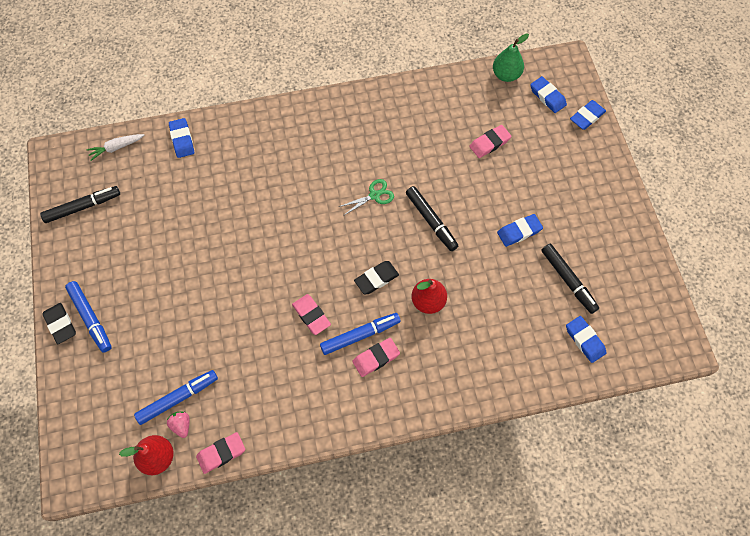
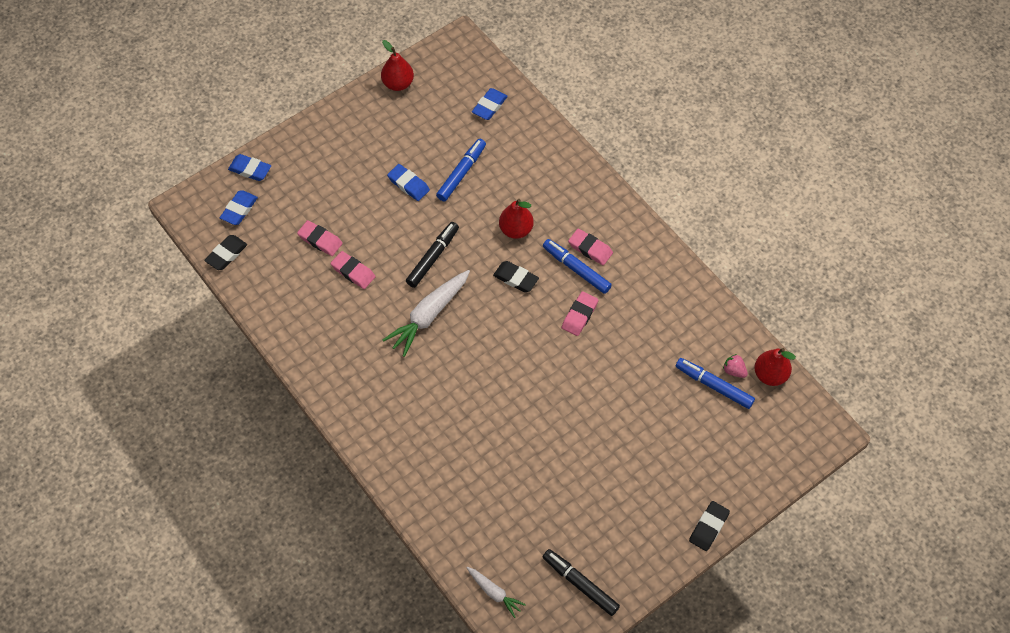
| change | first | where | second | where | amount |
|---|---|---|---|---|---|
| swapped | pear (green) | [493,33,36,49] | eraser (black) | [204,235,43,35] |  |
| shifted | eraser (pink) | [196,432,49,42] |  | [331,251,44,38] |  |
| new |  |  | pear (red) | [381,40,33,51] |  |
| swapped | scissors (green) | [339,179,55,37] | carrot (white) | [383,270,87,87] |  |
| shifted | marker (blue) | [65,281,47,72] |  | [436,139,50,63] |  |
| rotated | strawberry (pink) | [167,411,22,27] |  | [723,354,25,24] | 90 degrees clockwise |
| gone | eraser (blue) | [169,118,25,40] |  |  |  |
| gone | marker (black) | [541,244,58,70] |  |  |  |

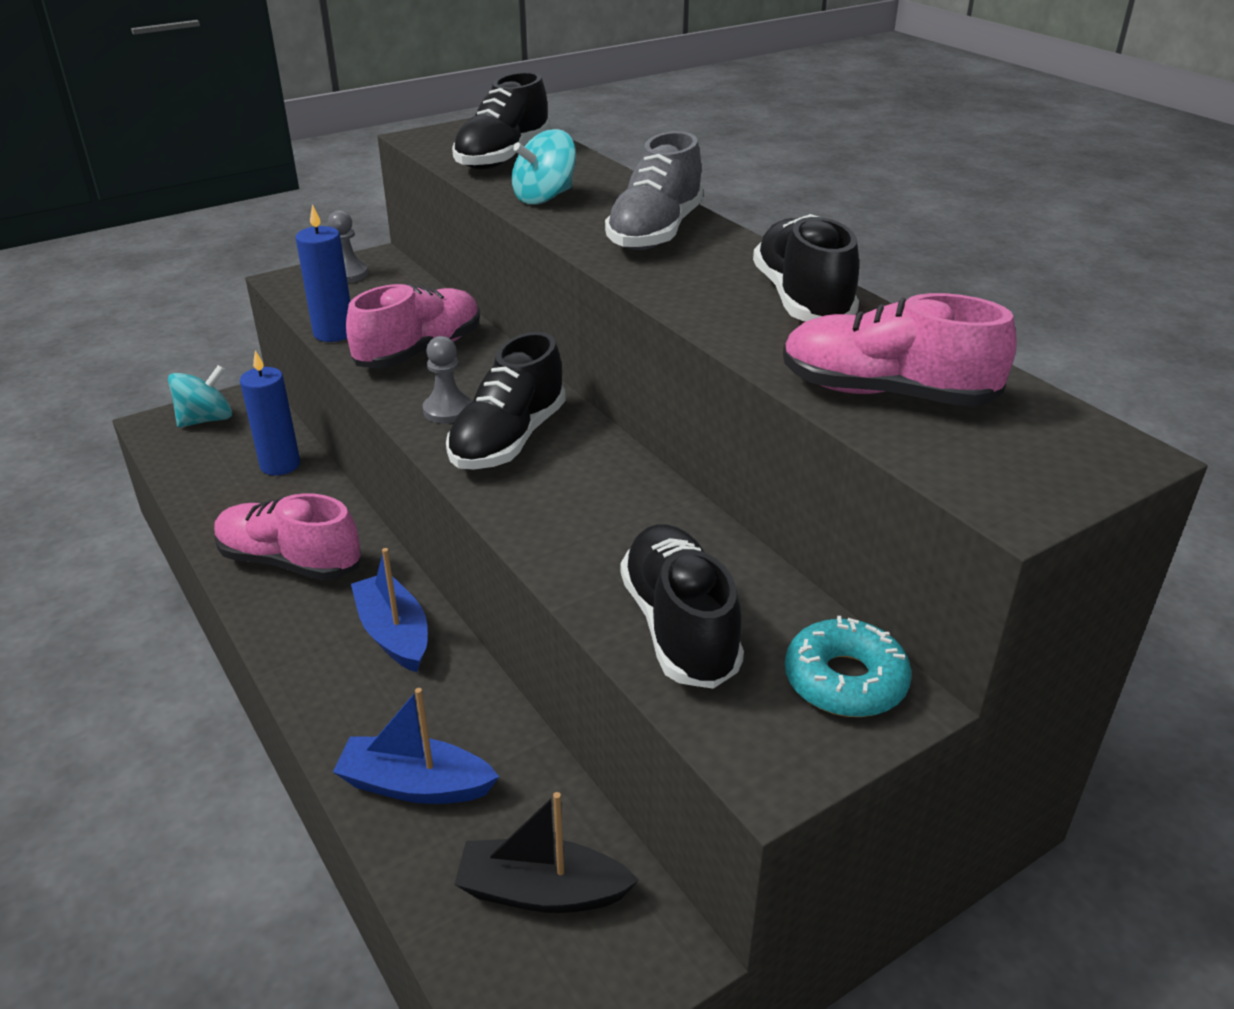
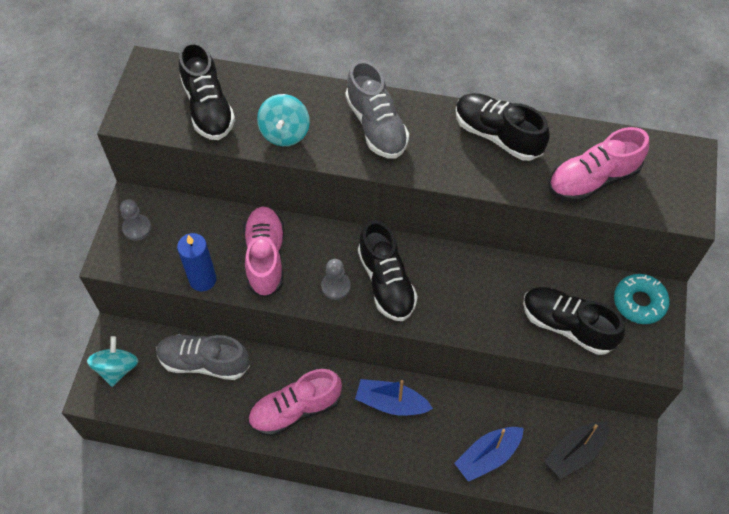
| change | first | where | second | where | amount |
|---|---|---|---|---|---|
| swapped | candle (blue) | [240,351,60,125] | shoe (grey) | [156,334,94,46] |  |

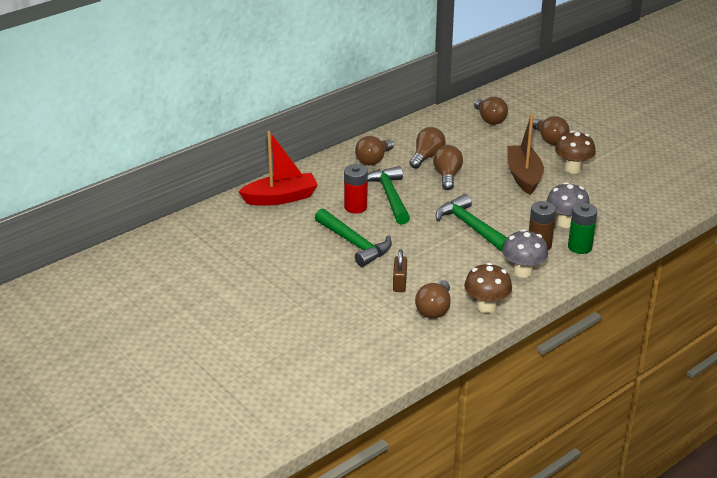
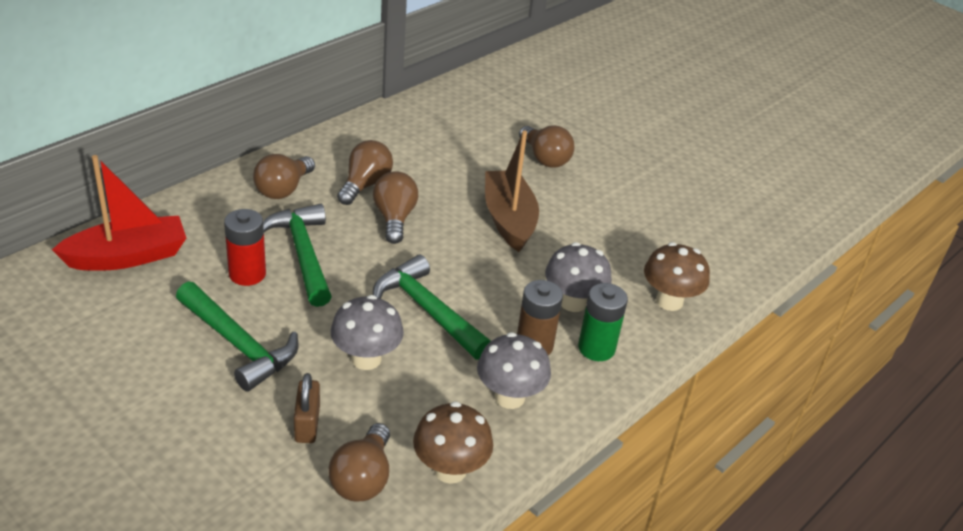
| change | first | where | second | where | amount |
|---|---|---|---|---|---|
| new |  |  | mushroom (grey) | [330,295,74,75] |  |
| shifted | mushroom (brown) | [555,131,41,43] |  | [644,242,66,69] |  |
| gone | light bulb (brown) | [474,97,34,28] |  |  |  |

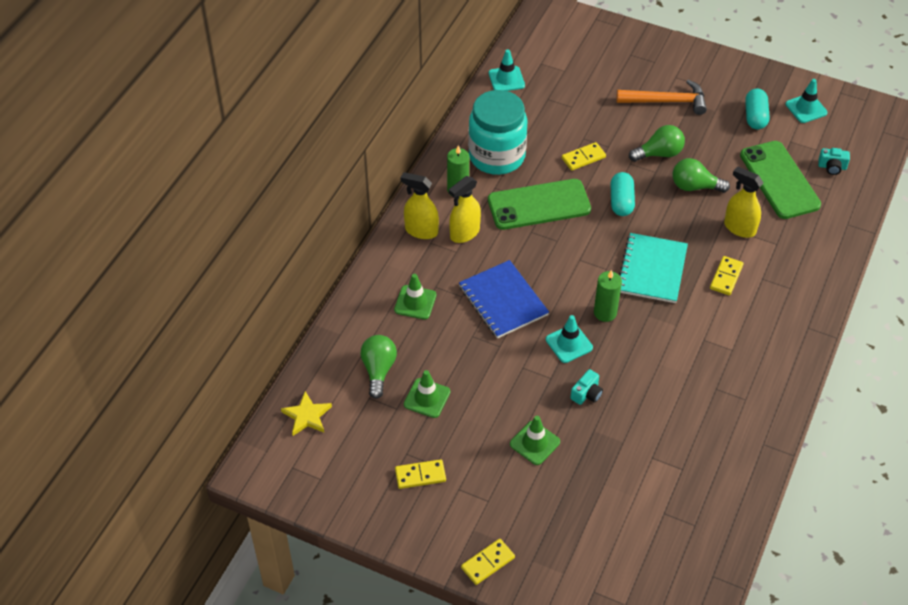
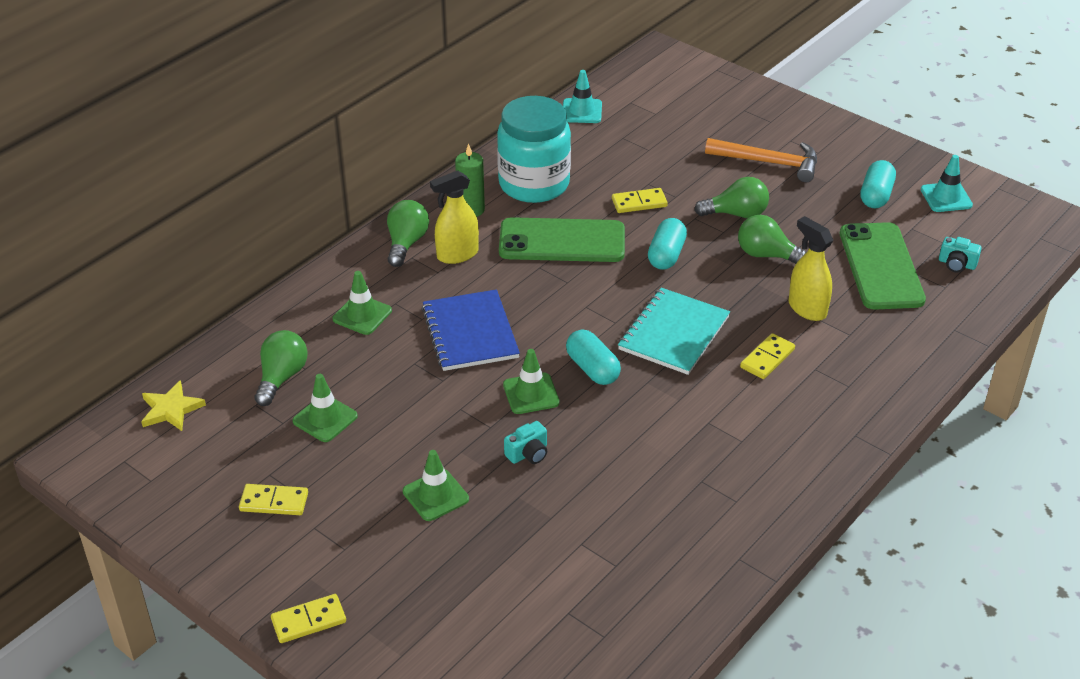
| change | first | where | second | where | amount |
|---|---|---|---|---|---|
| swapped | spray bottle (yellow) | [401,172,38,67] | light bulb (green) | [387,200,42,67] |  |
| repainted | traffic cone (turquoise) | [546,315,47,48] | traffic cone (green) | [503,349,57,65] |  |
| swapped | candle (green) | [594,270,28,52] | capsule (turquoise) | [566,330,55,55] |  |

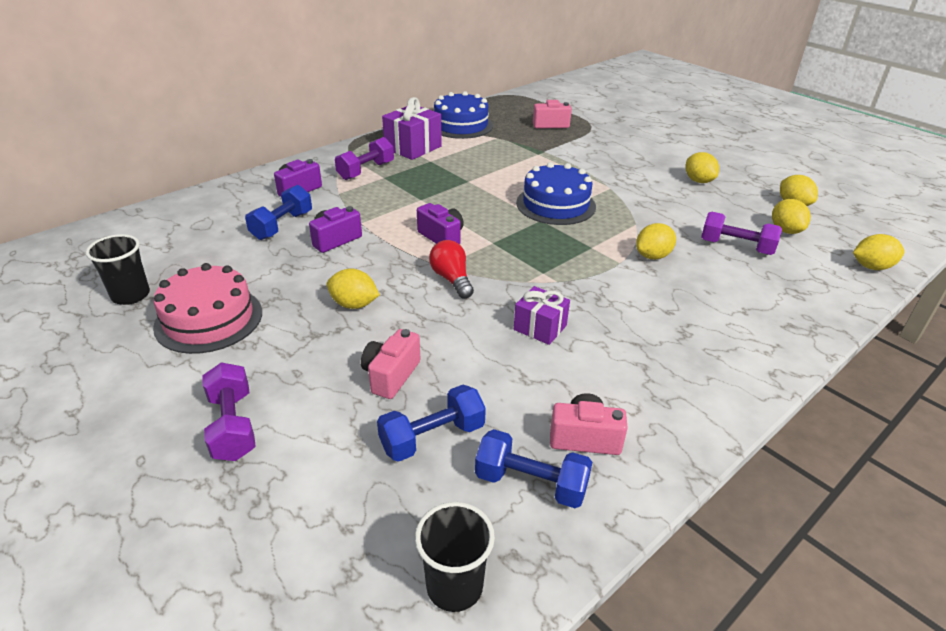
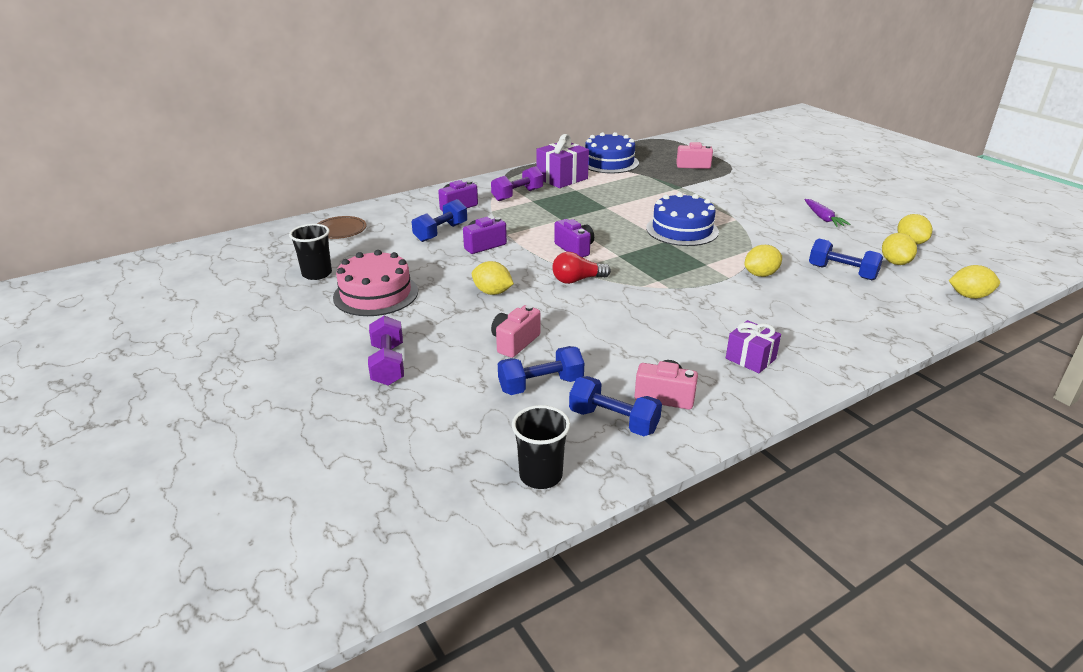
| change | first | where | second | where | amount |
|---|---|---|---|---|---|
| new |  |  | plate (brown) | [317,216,49,23] |  |
| rotated | light bulb (red) | [429,240,45,59] |  | [552,252,59,32] | 90 degrees counterclockwise |
| shifted | gift (purple) | [514,286,56,59] |  | [726,320,55,53] |  |
| swapped | lemon (yellow) | [685,152,34,31] | carrot (purple) | [805,199,46,28] |  |
| repainted | dumbbell (purple) | [701,212,81,43] | dumbbell (blue) | [809,238,74,42] |  |

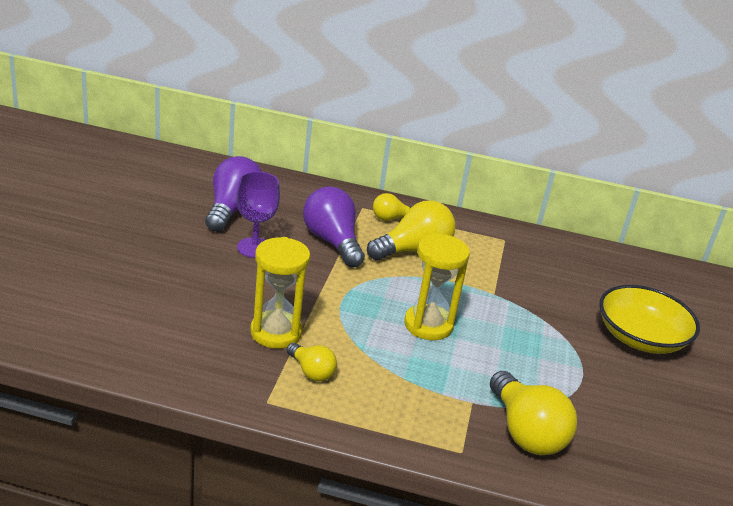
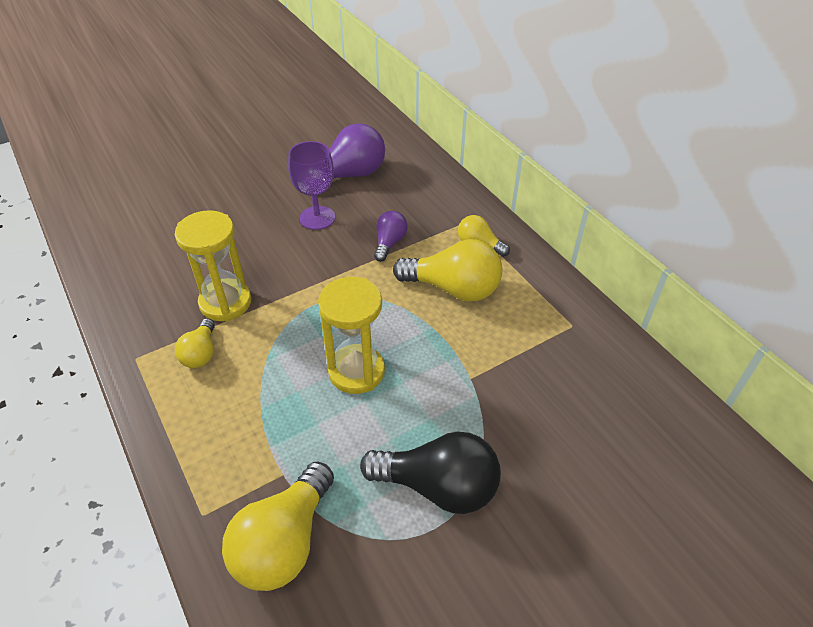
| change | first | where | second | where | amount |
|---|---|---|---|---|---|
| new |  |  | light bulb (black) | [360,431,141,83] |  |
| scaled | light bulb (purple) | [303,186,62,81] |  | [374,211,33,51] | x0.55 |
| gone | bowl (yellow) | [599,285,101,69] |  |  |  |

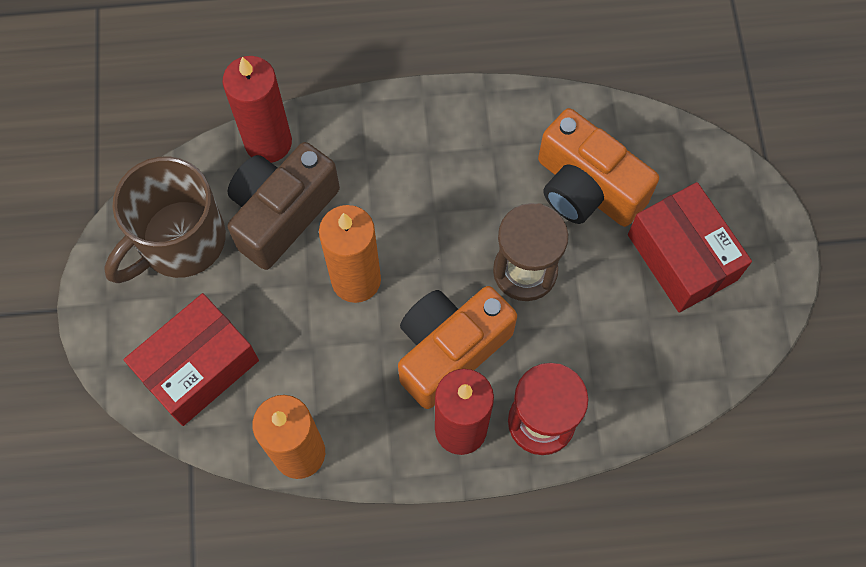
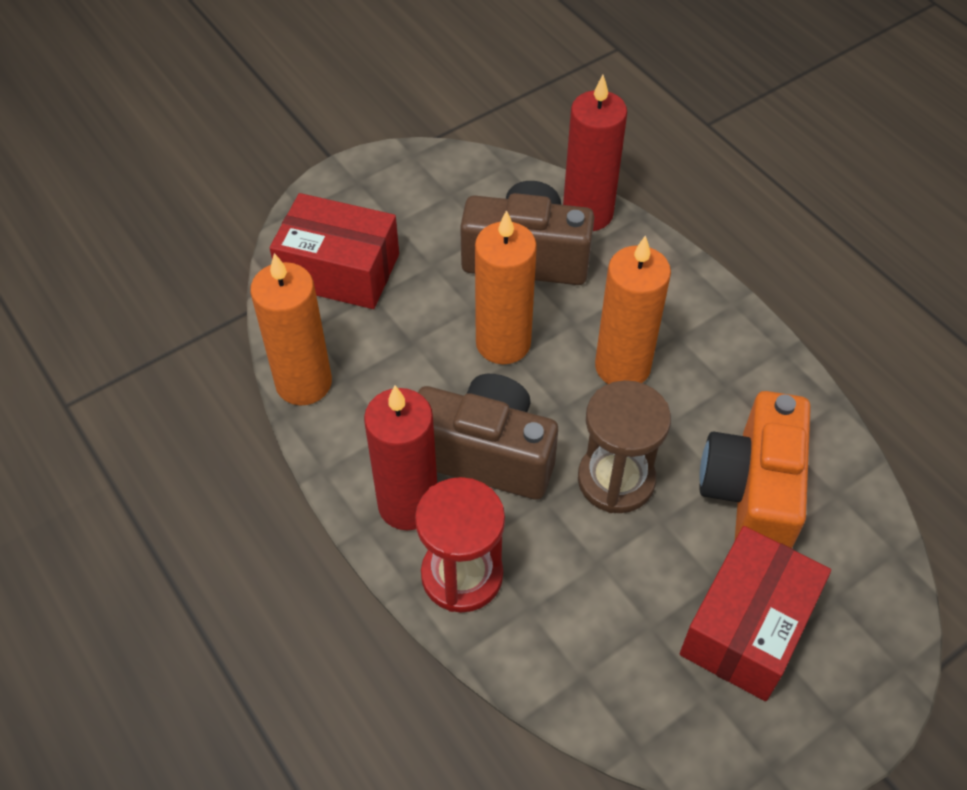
| change | first | where | second | where | amount |
|---|---|---|---|---|---|
| repainted | camera (orange) | [398,286,119,123] | camera (brown) | [418,374,140,126] |  |
| new |  |  | candle (orange) | [595,235,76,149] |  |
| gone | mug (brown) | [104,156,122,127] |  |  |  |

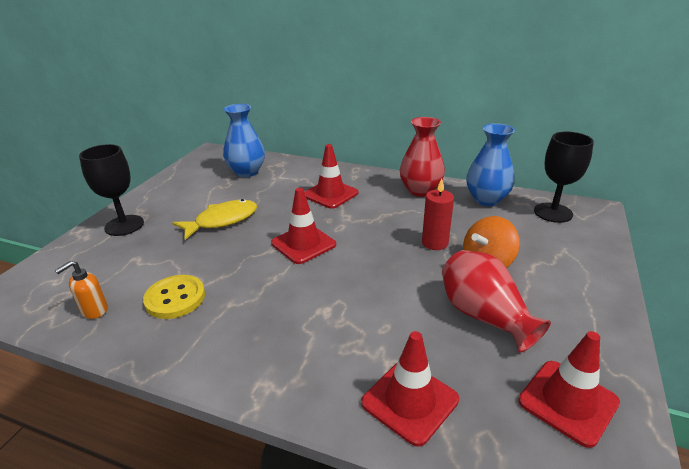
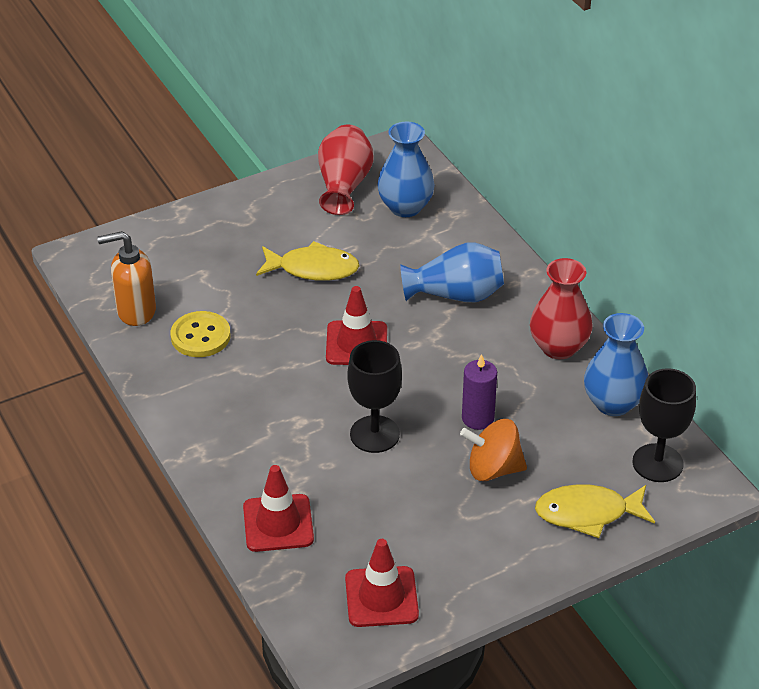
| change | first | where | second | where | amount |
|---|---|---|---|---|---|
| scaled | soap dispenser (orange) | [55,261,53,58] |  | [97,231,59,95] | x1.65 |
| shifted | vase (red) | [442,250,109,103] |  | [318,124,56,91] |  |
| shifted | goblet (black) | [79,144,65,92] |  | [347,340,55,113] |  |
| swapped | traffic cone (red) | [304,144,54,65] | vase (blue) | [400,243,104,59] |  |
| repainted | candle (red) | [422,179,32,71] | candle (purple) | [462,354,35,76] |  |
| new |  |  | fish (yellow) | [535,484,120,54] |  |

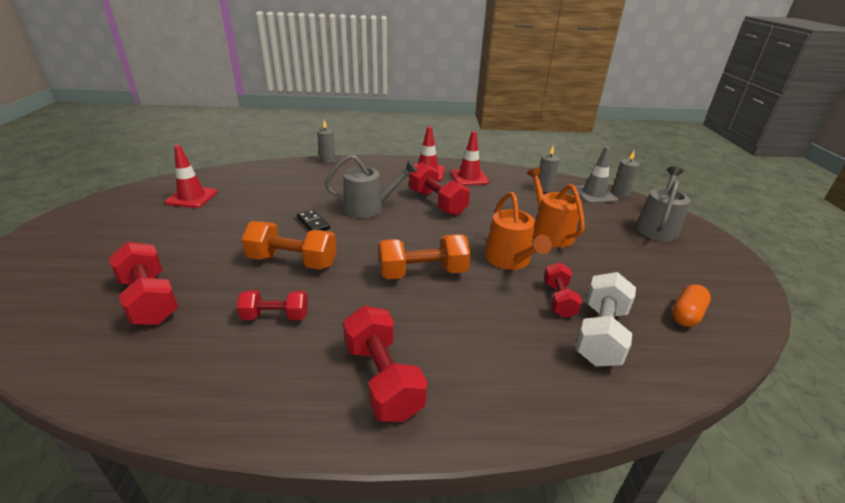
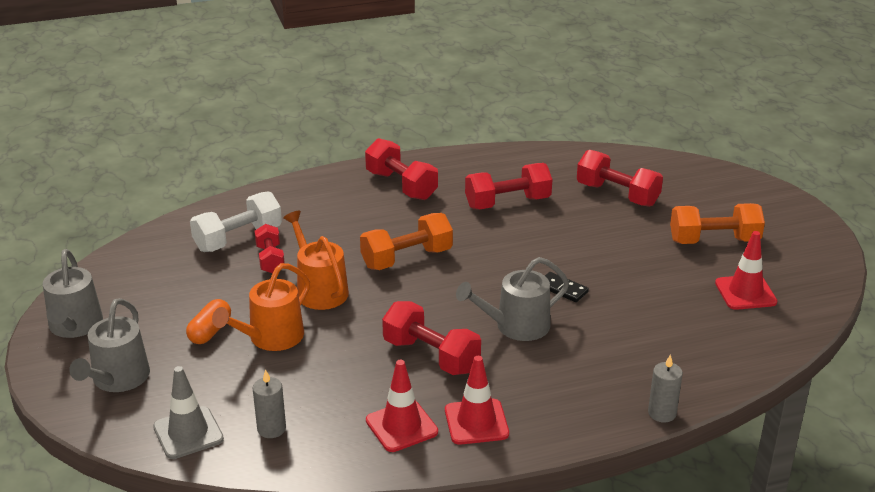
| change | first | where | second | where | amount |
|---|---|---|---|---|---|
| new |  |  | watering can (grey) | [43,249,60,89] |  |
| shifted | capsule (orange) | [672,285,39,42] |  | [186,299,45,45] |  |
| rotated | dumbbell (white) | [575,272,61,94] |  | [190,191,92,61] | 45 degrees clockwise |
| rotated | watering can (orange) | [527,167,58,80] |  | [212,263,98,88] | 75 degrees clockwise |
| scaled | dumbbell (red) | [237,290,71,30] |  | [465,163,87,47] | x1.58 |
| shifted | dumbbell (orange) | [241,221,96,49] |  | [670,203,95,41] |  |
| gone | candle (grey) | [612,151,27,46] |  |  |  |

